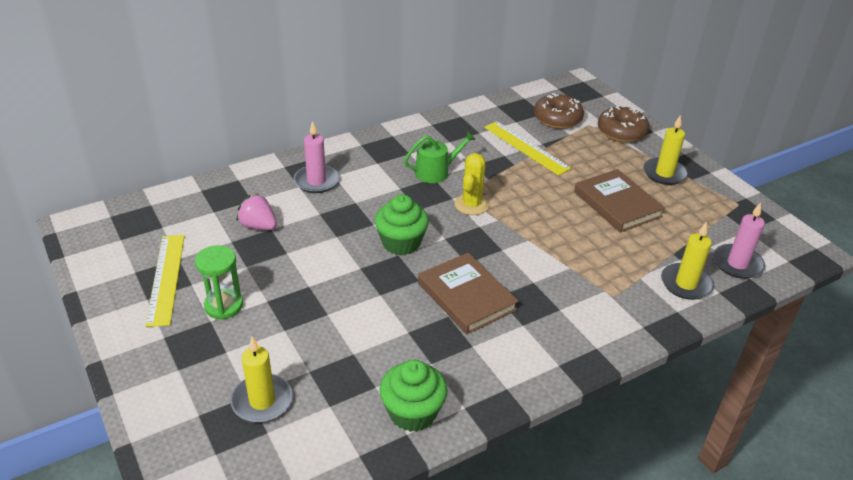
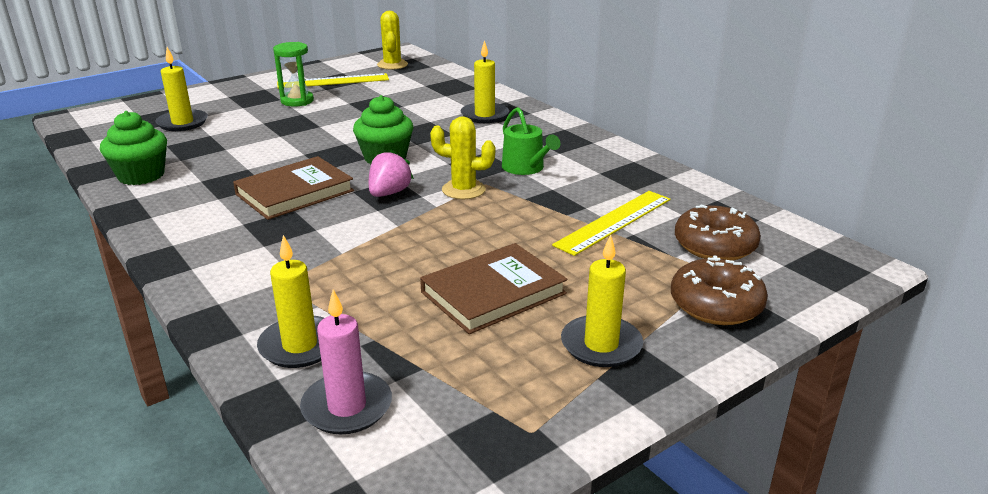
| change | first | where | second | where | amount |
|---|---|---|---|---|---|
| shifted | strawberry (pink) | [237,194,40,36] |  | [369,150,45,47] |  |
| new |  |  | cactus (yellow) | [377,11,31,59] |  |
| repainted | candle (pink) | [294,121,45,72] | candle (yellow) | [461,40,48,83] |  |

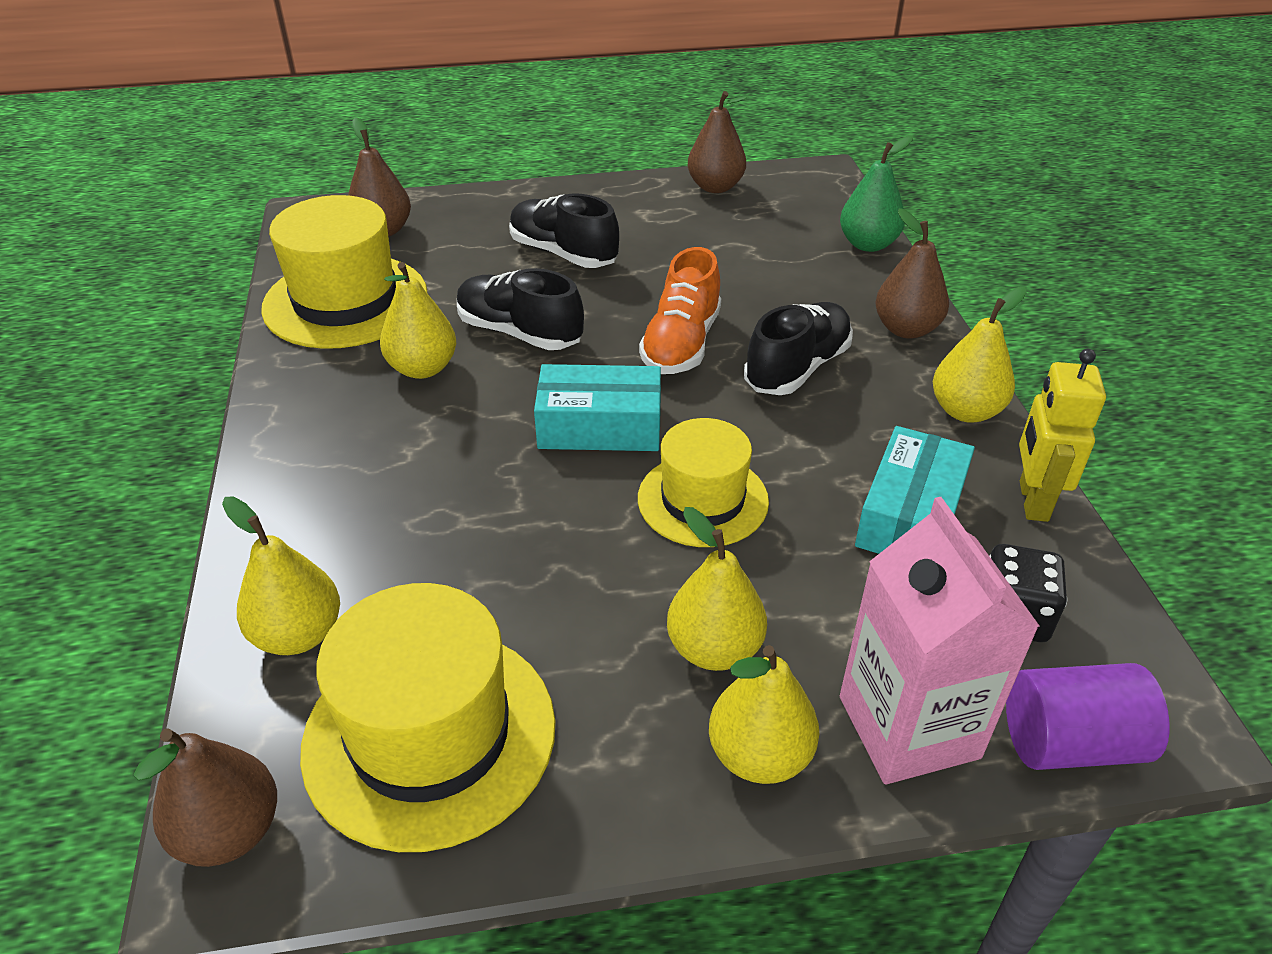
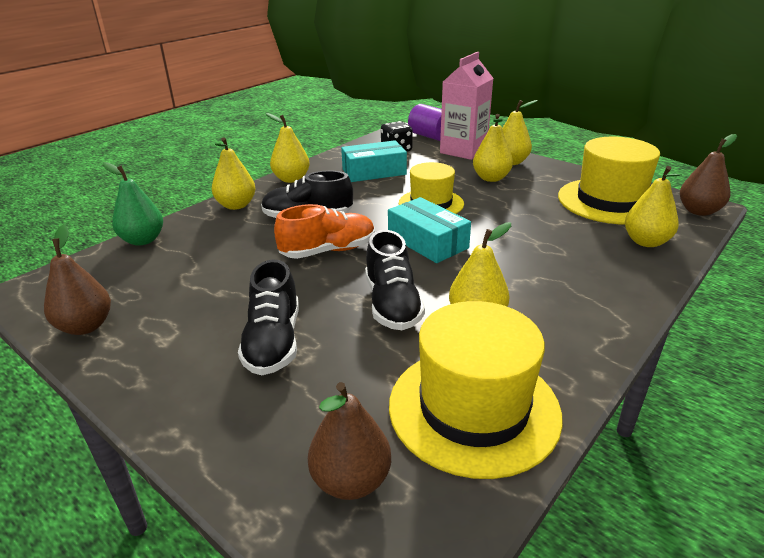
| change | first | where | second | where | amount |
|---|---|---|---|---|---|
| repainted | pear (brown) | [875,208,74,131] | pear (yellow) | [212,137,44,73] |  |
| gone | robot (yellow) | [1019,349,87,173] |  |  |  |

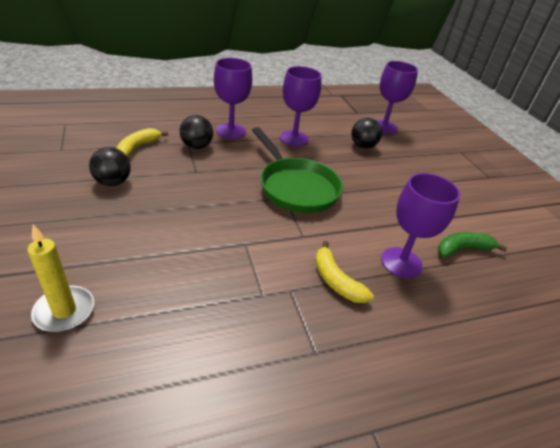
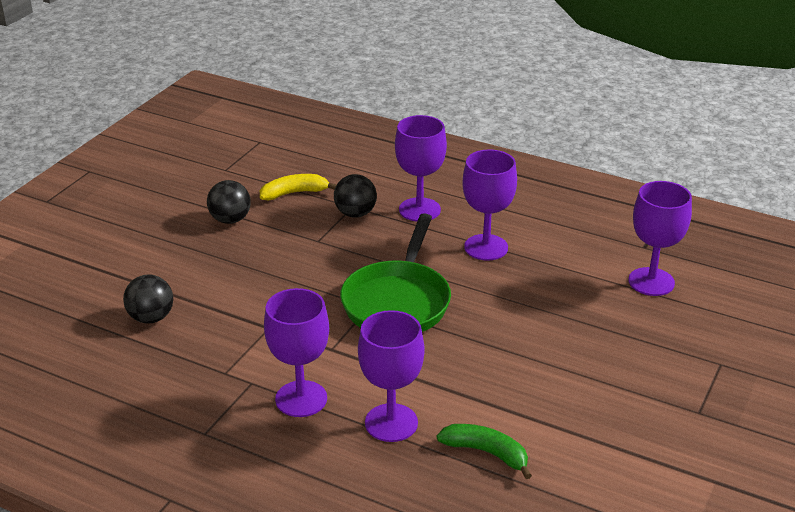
| change | first | where | second | where | amount |
|---|---|---|---|---|---|
| shifted | ball (black) | [351,118,31,31] |  | [123,274,50,50] |  |
| swapped | banana (yellow) | [315,241,59,62] | goblet (purple) | [264,288,65,129] |  |
| gone | candle (yellow) | [27,225,67,107] |  |  |  |

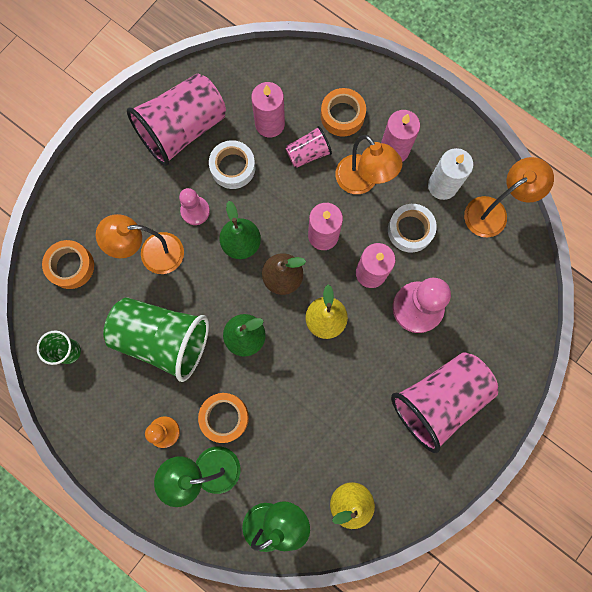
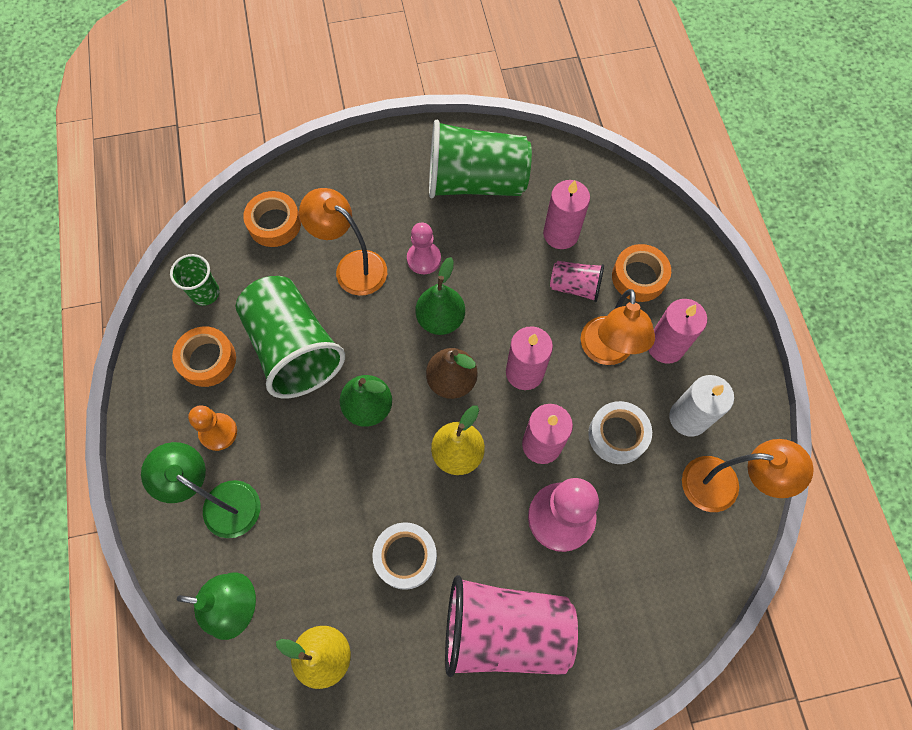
| change | first | where | second | where | amount |
|---|---|---|---|---|---|
| shifted | tape (orange) | [198,393,51,50] |  | [172,326,64,61] |  |
| shifted | tape (white) | [209,140,46,49] |  | [372,522,65,68] |  |
| repainted | cup (pink) | [127,74,99,92] | cup (green) | [429,120,103,78] |  |

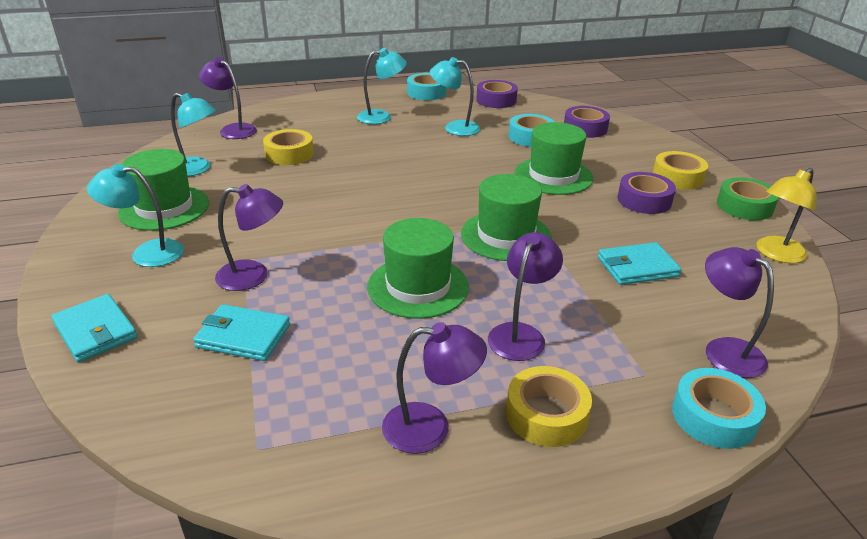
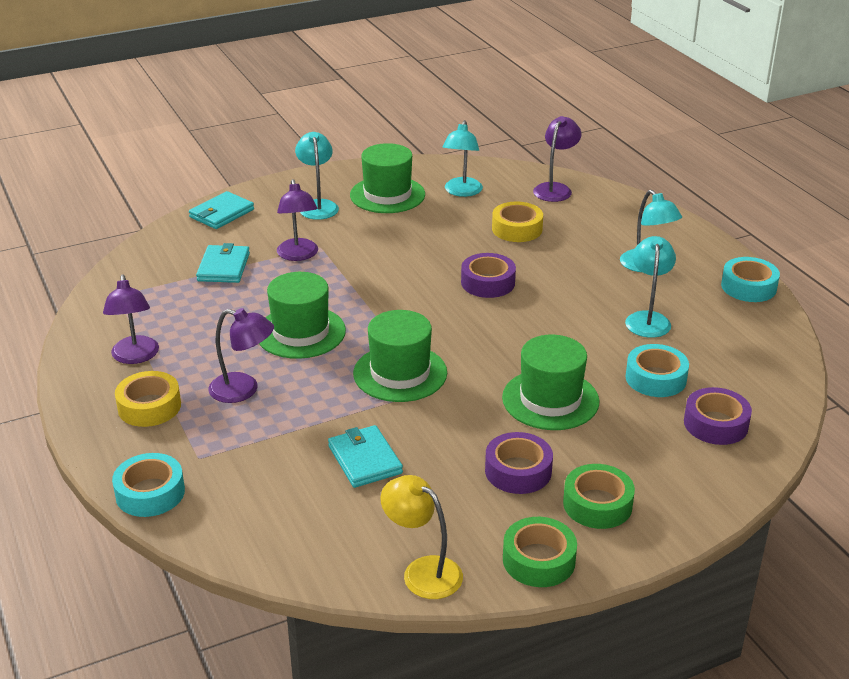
| change | first | where | second | where | amount |
|---|---|---|---|---|---|
| shifted | tape (purple) | [476,80,42,28] |  | [461,253,55,45] |  |
| repainted | tape (yellow) | [653,151,55,39] | tape (green) | [563,464,72,65] |  |
| gone | lamp (purple) | [705,247,69,131] |  |  |  |

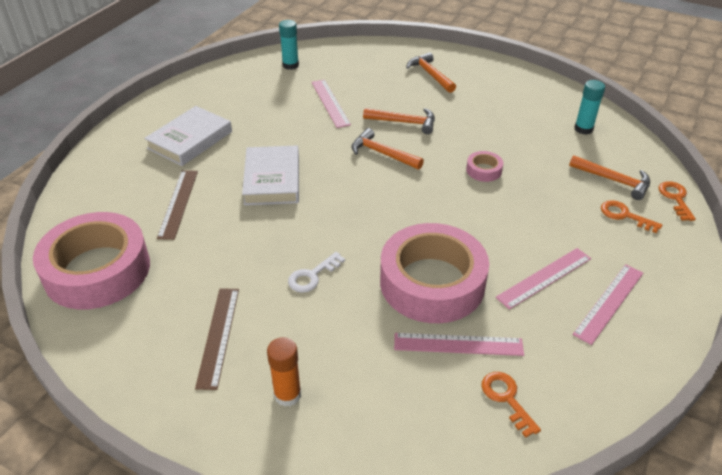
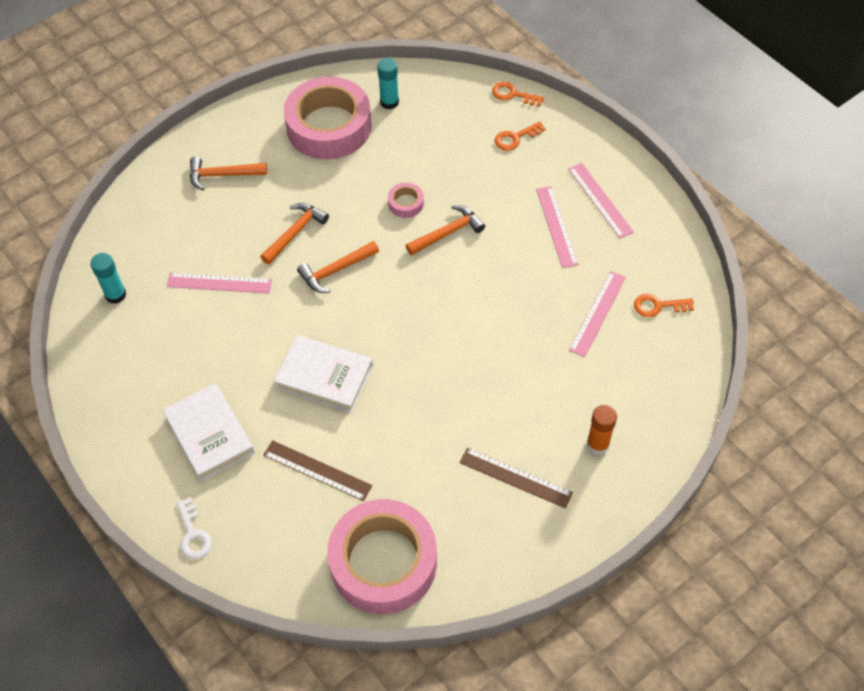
| change | first | where | second | where | amount |
|---|---|---|---|---|---|
| shifted | key (white) | [288,252,57,41] |  | [177,498,35,61] |  |
| shifted | tape (pink) | [380,223,109,100] |  | [284,77,88,82] |  |
| shifted | hammer (orange) | [569,155,81,45] |  | [406,205,79,50] |  |

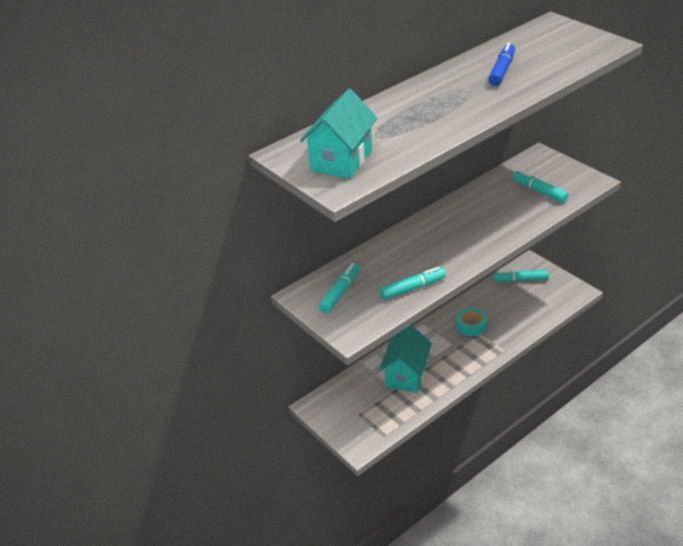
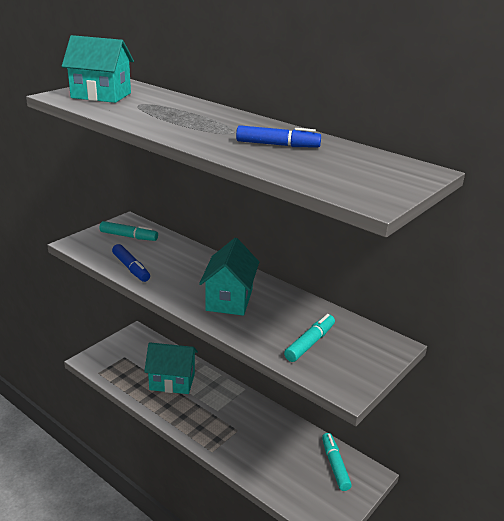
| change | first | where | second | where | amount |
|---|---|---|---|---|---|
| repainted | marker (turquoise) | [380,267,66,33] | marker (blue) | [112,244,38,38] |  |
| new |  |  | house (turquoise) | [199,238,60,78] |  |
| gone | tape (turquoise) | [456,308,31,28] |  |  |  |

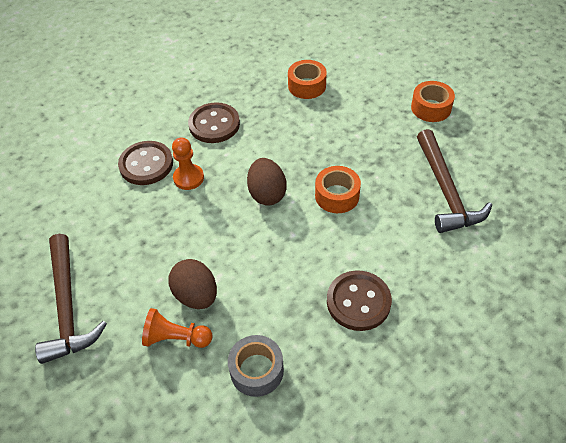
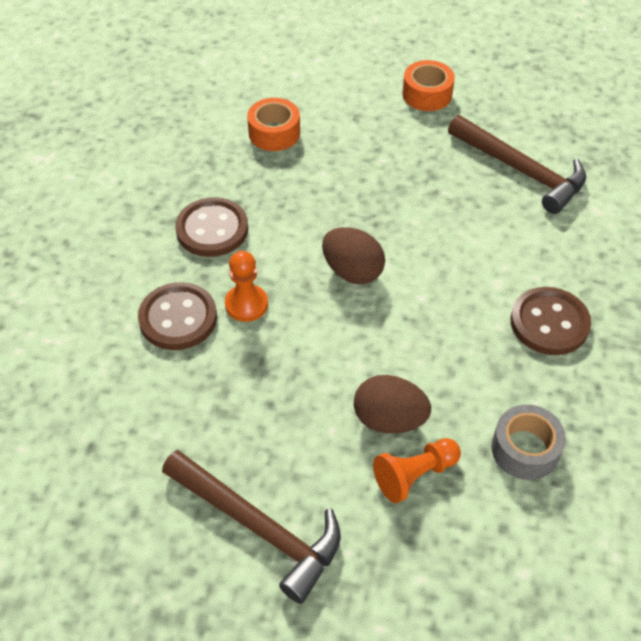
| change | first | where | second | where | amount |
|---|---|---|---|---|---|
| gone | tape (orange) | [315,166,46,47] |  |  |  |

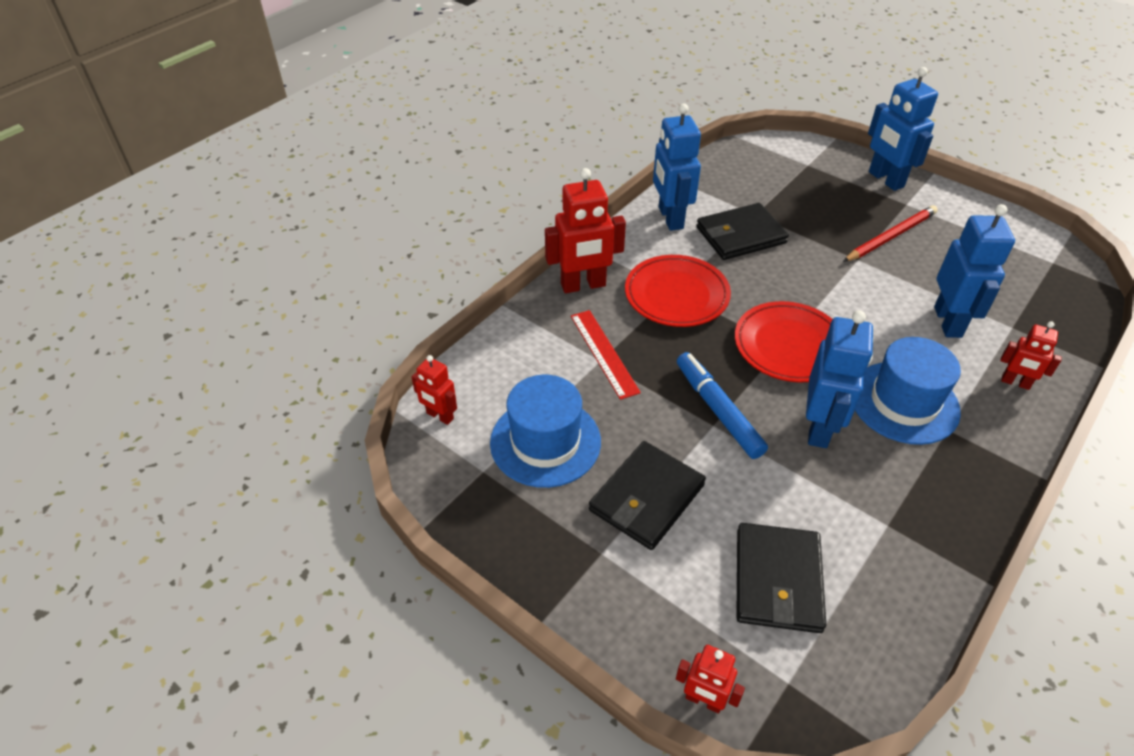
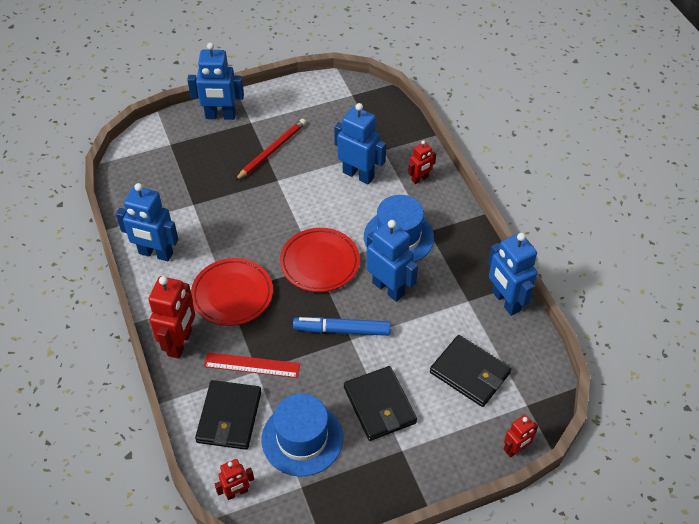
| change | first | where | second | where | amount |
|---|---|---|---|---|---|
| shifted | wallet (black) | [696,203,93,57] |  | [195,380,66,70] |  |
| rotated | pencil (red) | [843,205,95,57] |  | [235,119,71,62] | 45 degrees clockwise |
| new |  |  | robot (blue) | [488,233,49,83] |  |

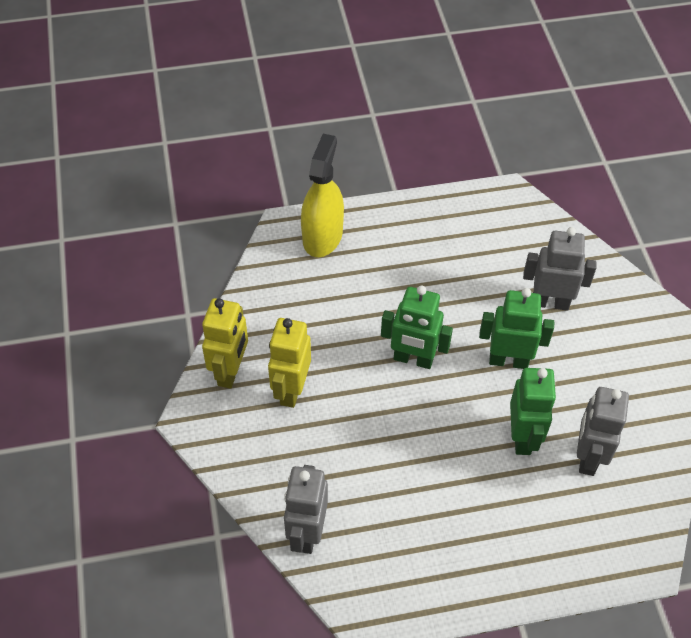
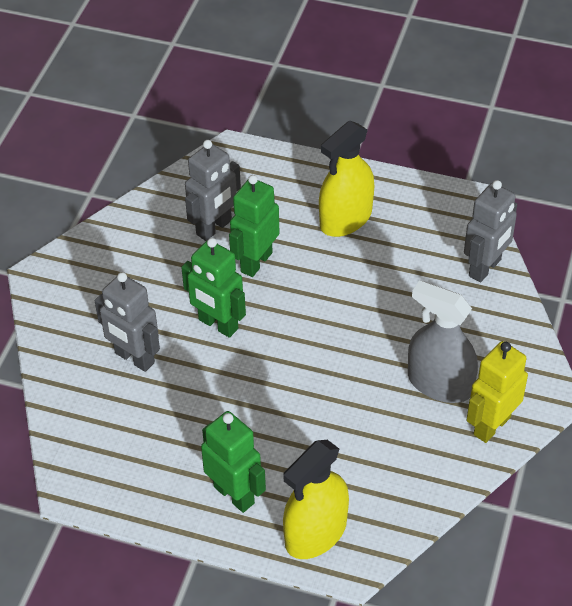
| change | first | where | second | where | amount |
|---|---|---|---|---|---|
| shifted | robot (green) | [381,286,72,83] |  | [201,411,65,102] |  |
| new |  |  | spray bottle (yellow) | [319,121,55,116] |  |
| swapped | robot (yellow) | [268,318,43,90] | spray bottle (grey) | [408,280,70,123] |  |

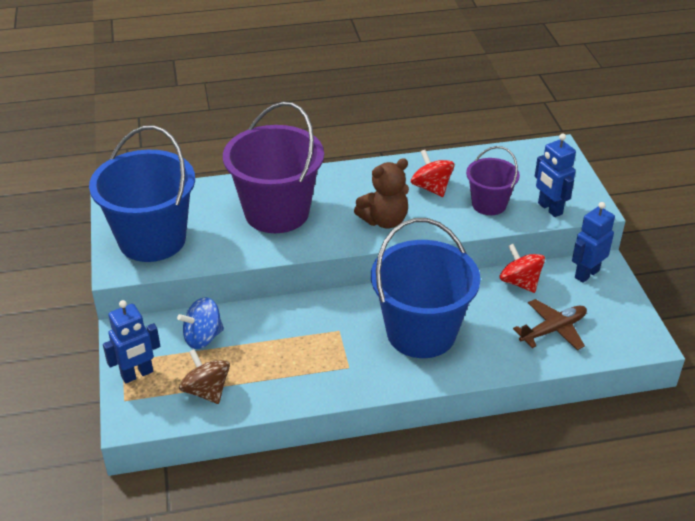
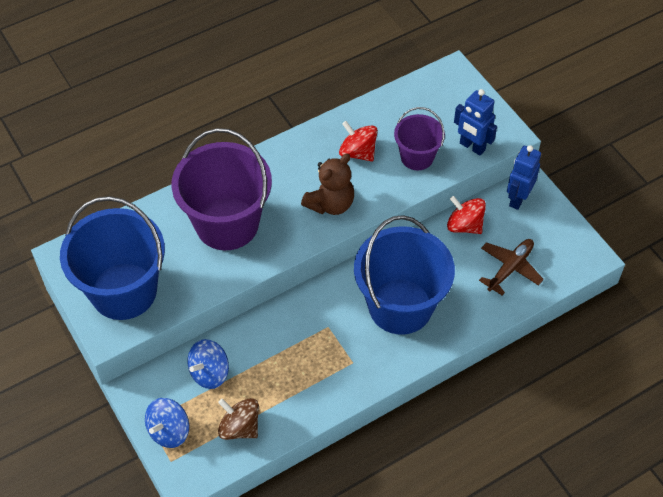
| change | first | where | second | where | amount |
|---|---|---|---|---|---|
| swapped | robot (blue) | [103,300,57,83] | spinning top (blue) | [145,398,44,50] |  |

